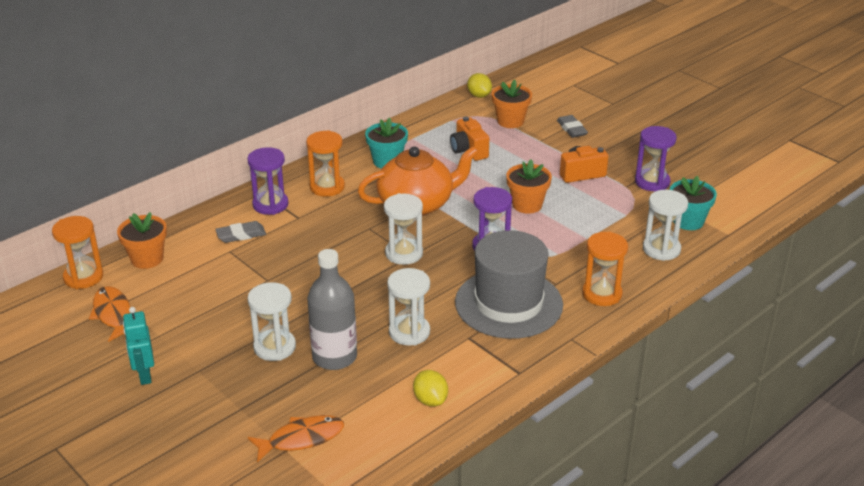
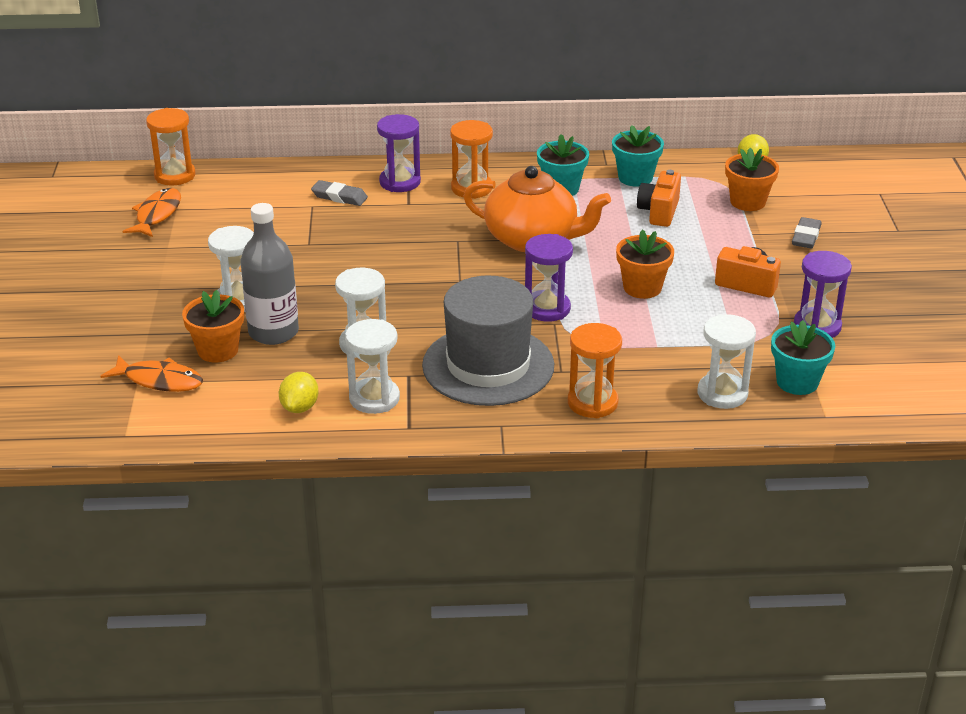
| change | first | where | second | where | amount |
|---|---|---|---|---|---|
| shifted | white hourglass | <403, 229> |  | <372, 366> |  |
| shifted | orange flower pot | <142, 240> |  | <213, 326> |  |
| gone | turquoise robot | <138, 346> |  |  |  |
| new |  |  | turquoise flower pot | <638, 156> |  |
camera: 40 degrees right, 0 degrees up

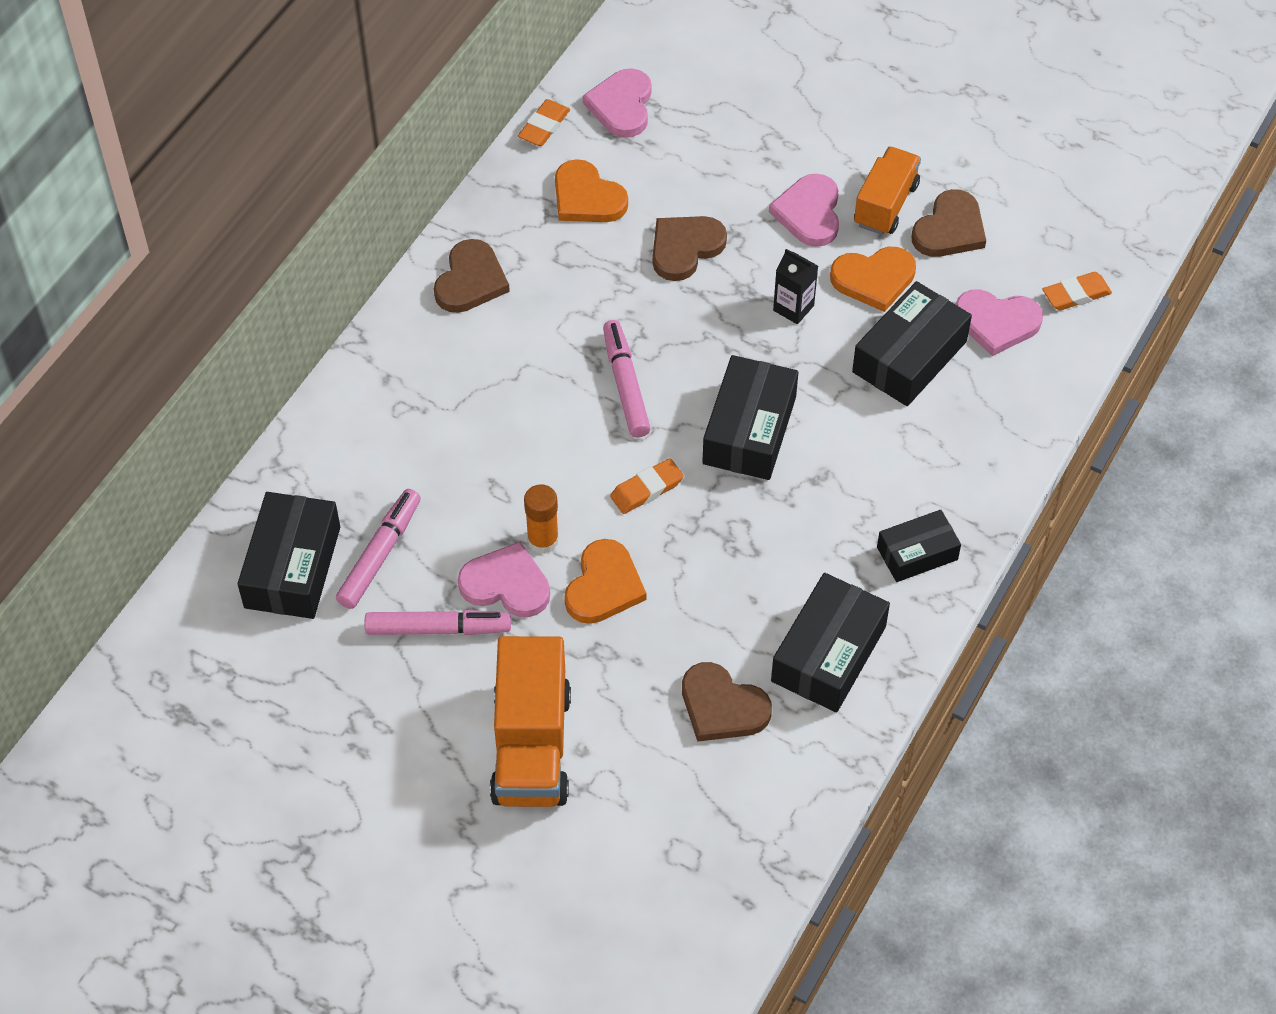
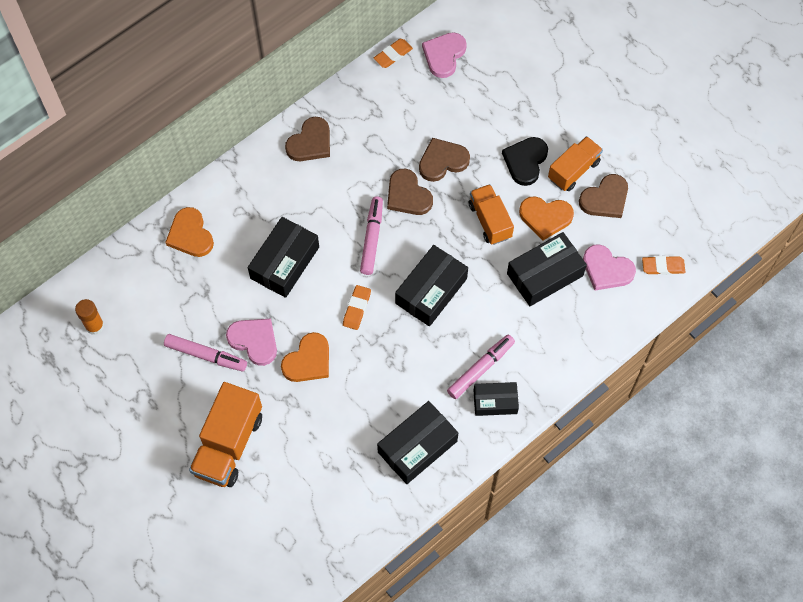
| change | first | where | second | where | amount |
|---|---|---|---|---|---|
| shifted | orange heart | <591, 190> |  | <189, 232> |  |
| repainted | pink heart | <804, 210> | black heart | <525, 161> |  |
| swapped | black carton | <795, 286> | orange truck | <491, 214> |  |
| rotated | orange eraser | <647, 486> |  | <357, 307> | 60 degrees counterclockwise |
| shifted | orange glue stick | <541, 519> |  | <89, 317> |  |
| shifted | pink marker | <378, 549> |  | <481, 366> |  |
| shifted | black box | <288, 555> |  | <283, 257> |  |
| shifted | brown heart | <727, 702> |  | <410, 191> |  |
camera: 20 degrees right, 10 degrees up

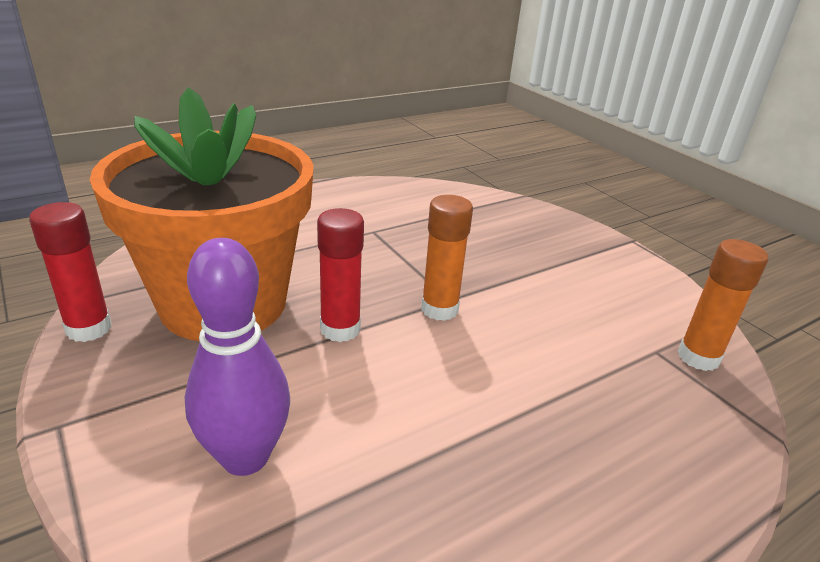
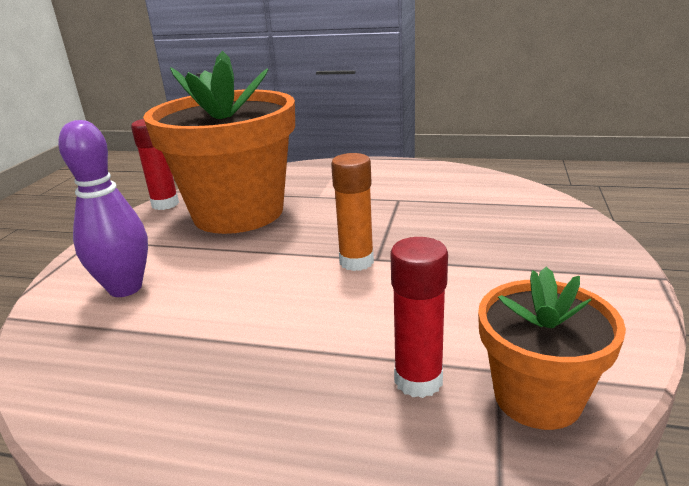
| change | first | where | second | where | amount |
|---|---|---|---|---|---|
| shifted | red glue stick | <340, 275> |  | <419, 317> |  |
| swapped | orange glue stick | <723, 305> | orange flower pot | <552, 348> |  |
camera: 50 degrees right, 5 degrees down

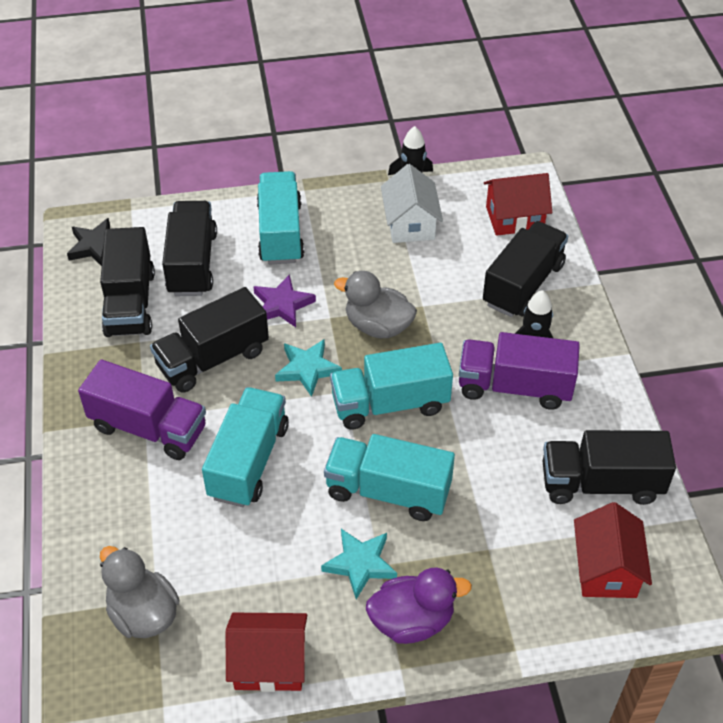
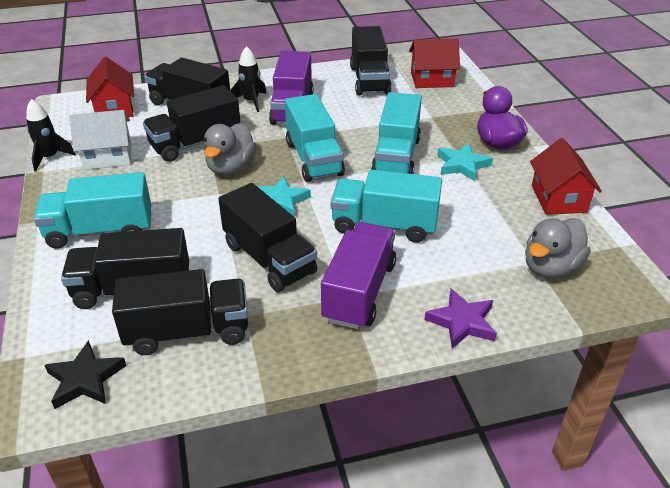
| change | first | where | second | where | amount |
|---|---|---|---|---|---|
| shifted | purple star | <284, 301> |  | <460, 319> |  |
| new |  |  | black truck | <192, 123> |  |
camera: 95 degrees left, 10 degrees down

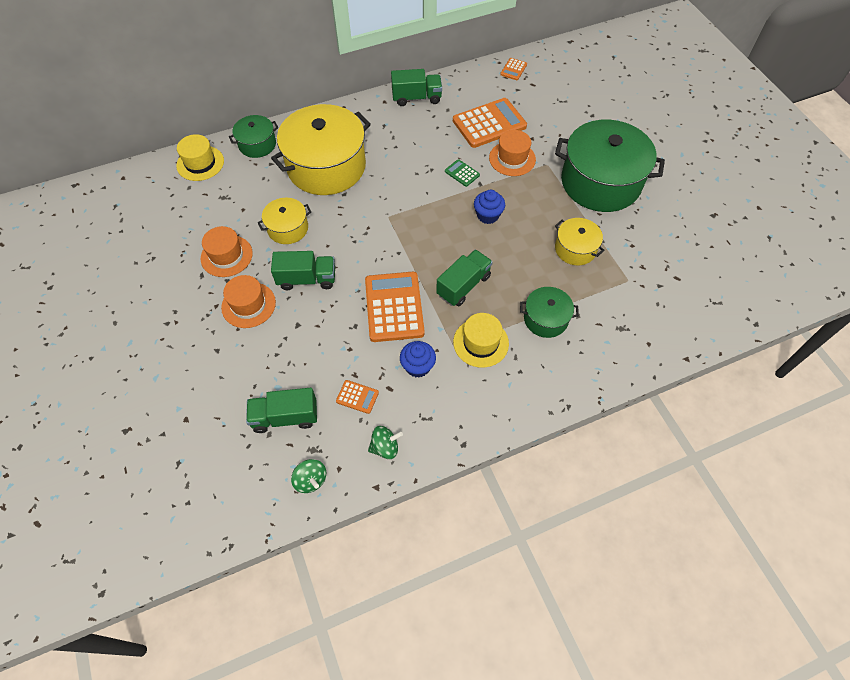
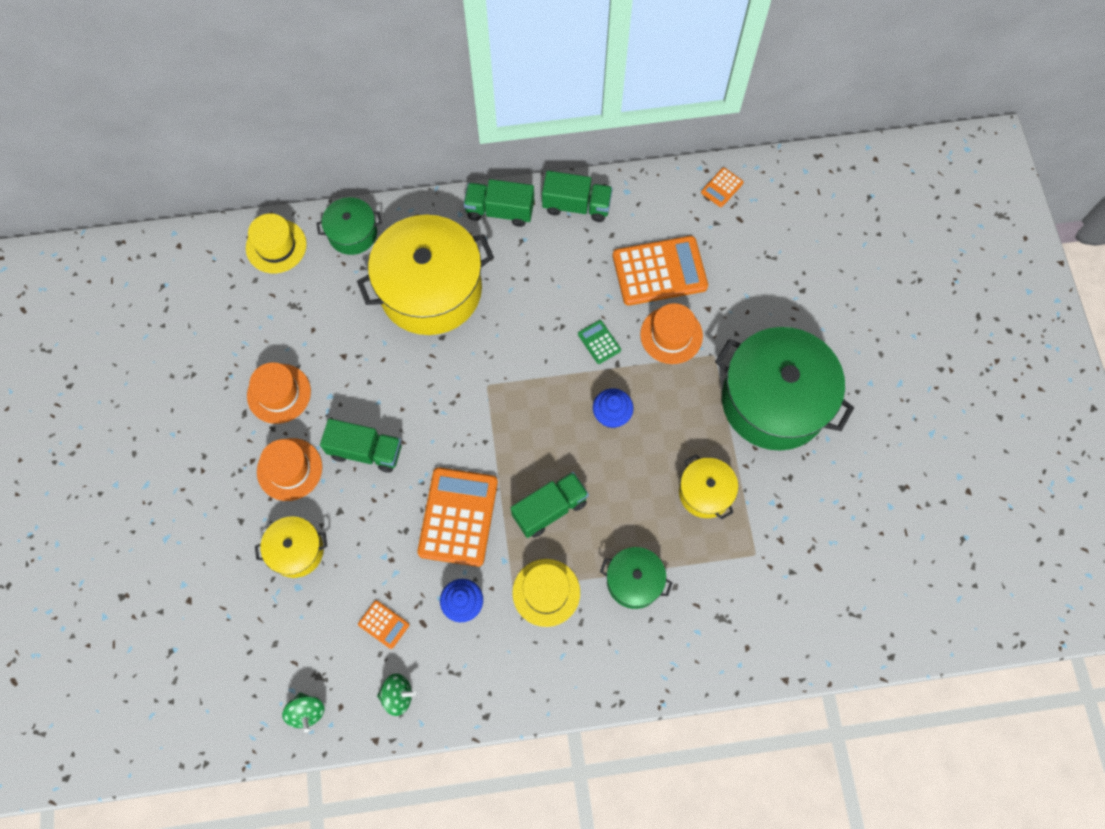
| change | first | where | second | where | amount |
|---|---|---|---|---|---|
| shifted | yellow pot | <284, 221> |  | <291, 547> |  |
| shifted | green truck | <281, 410> |  | <498, 203> |  |
camera: 15 degrees right, 10 degrees up

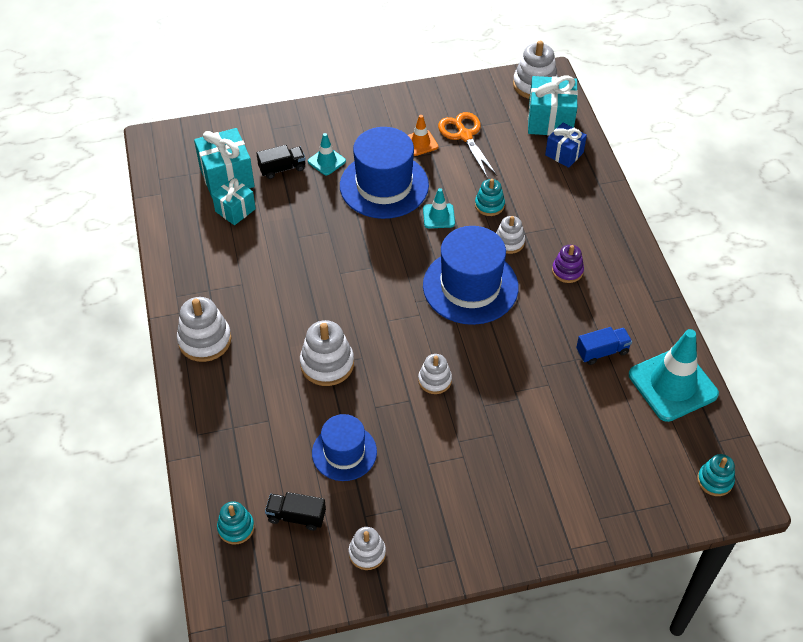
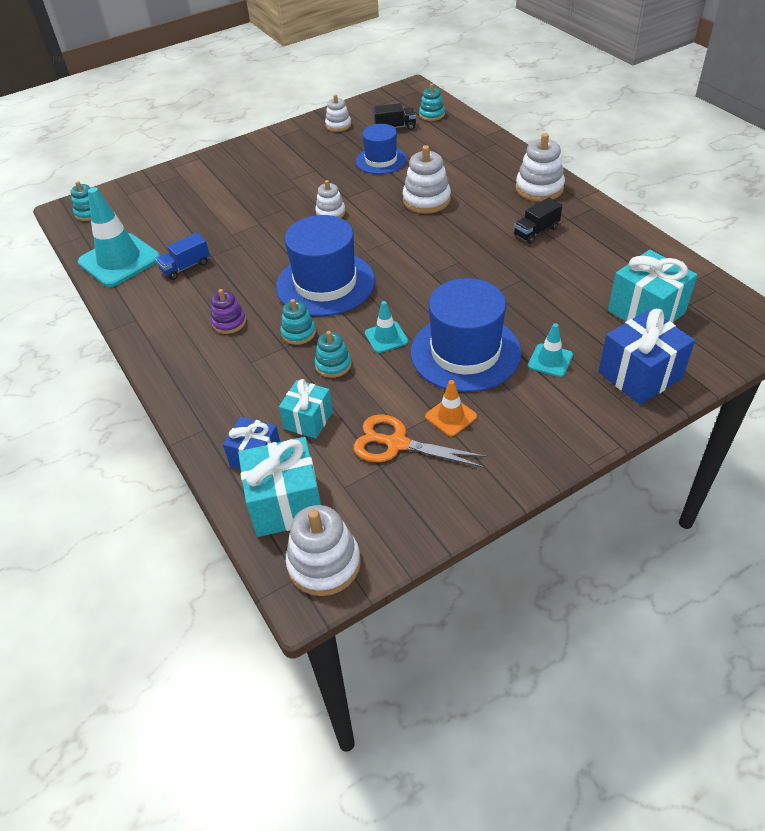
| change | first | where | second | where | amount |
|---|---|---|---|---|---|
| rotated | orange scissors | <467, 145> |  | <420, 441> | 150 degrees clockwise |
| shifted | black truck | <281, 162> |  | <538, 220> |  |
| shifted | turquoise gift | <234, 201> |  | <306, 409> |  |
| repainted | white stacking toy | <510, 235> | turquoise stacking toy | <298, 322> |  |
| new |  |  | blue gift | <646, 357> |  |
camera: 165 degrees right, 5 degrees down

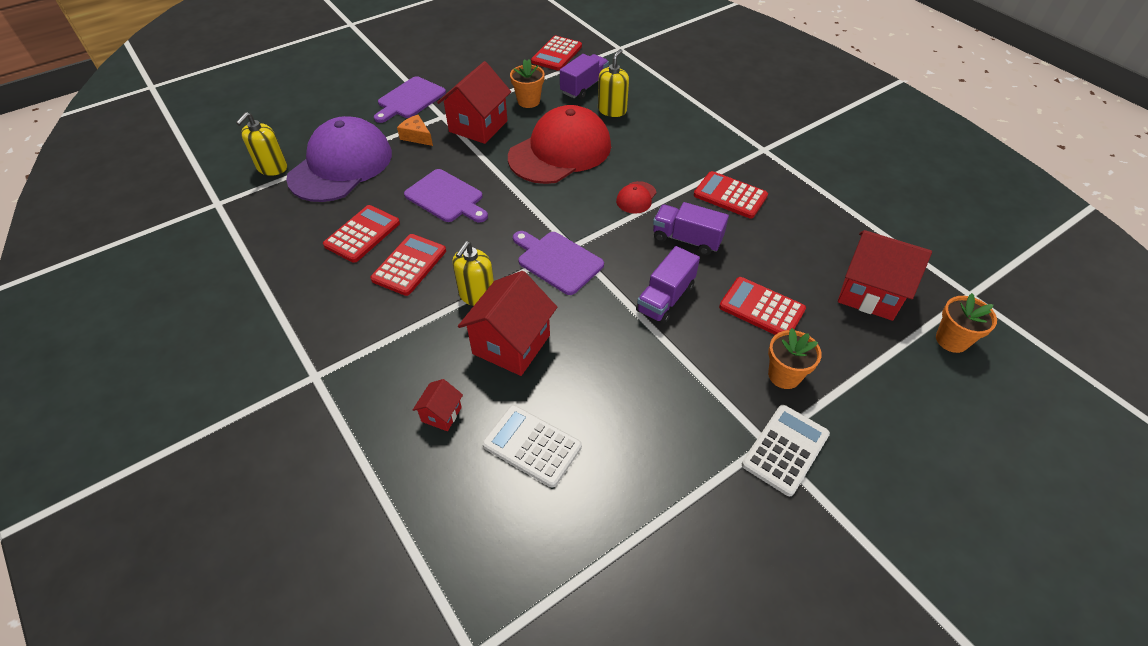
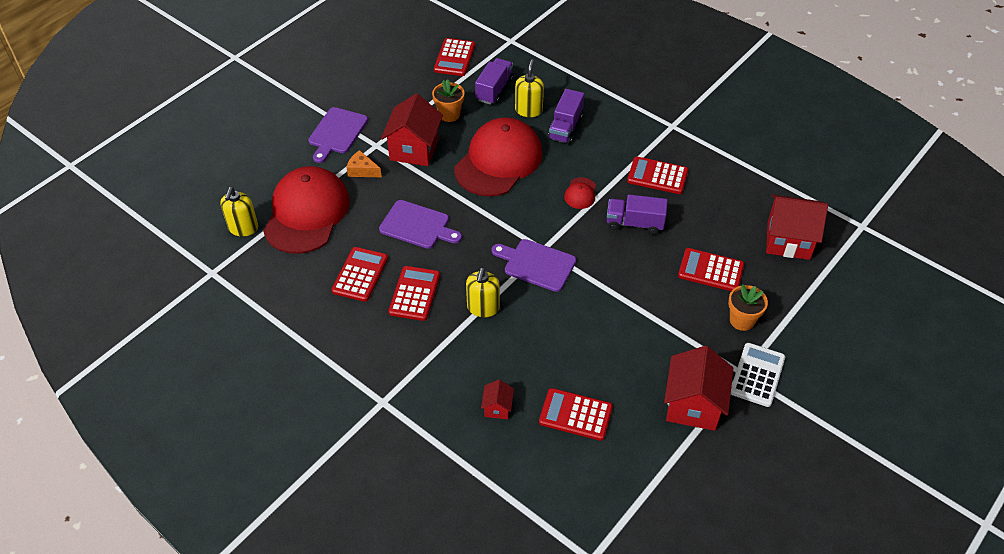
| change | first | where | second | where | amount |
|---|---|---|---|---|---|
| repainted | purple cap | <339, 159> | red cap | <306, 210> |  |
| shifted | purple truck | <668, 285> |  | <566, 116> |  |
| shifted | red house | <507, 323> |  | <698, 388> |  |
| gone | orange flower pot | <966, 323> |  |  |  |
| repainted | white calculator | <532, 446> | red calculator | <576, 414> |  |
camera: 15 degrees left, 0 degrees up

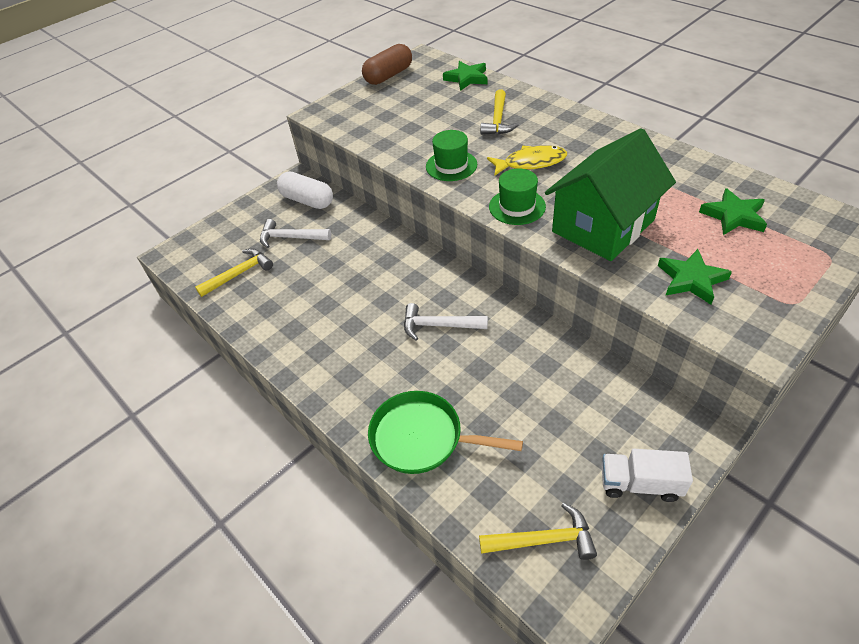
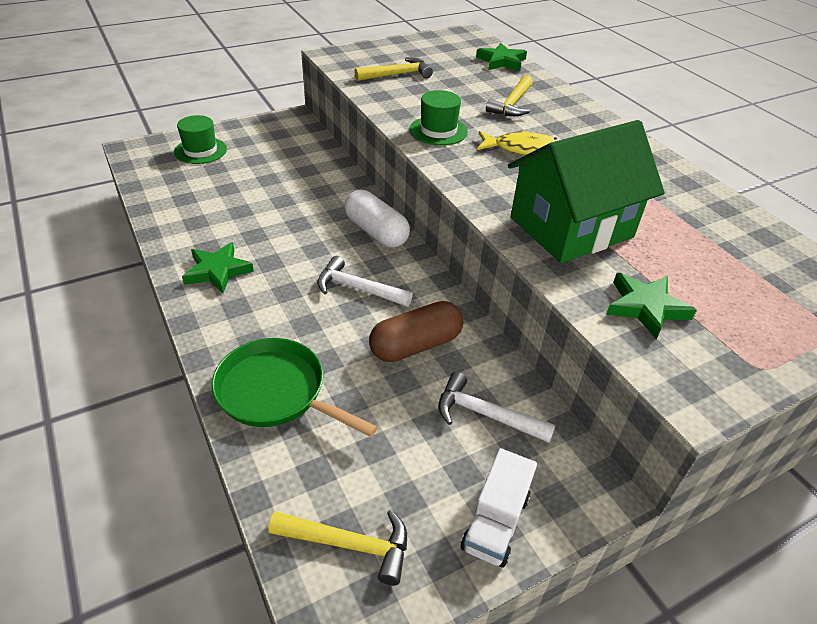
| change | first | where | second | where | amount |
|---|---|---|---|---|---|
| shifted | brown capsule | <387, 64> |  | <416, 331> |  |
| shifted | green hat | <517, 196> |  | <200, 139> |  |
| shifted | white capsule | <305, 190> |  | <377, 218> |  |
| shifted | green star | <733, 211> |  | <218, 267> |  |
| shifted | white hammer | <295, 233> |  | <497, 407> |  |
| shifted | yellow hammer | <234, 273> |  | <393, 69> |  |
| rotated | white truck | <647, 475> |  | <499, 508> | 90 degrees counterclockwise |
camera: 10 degrees right, 5 degrees down

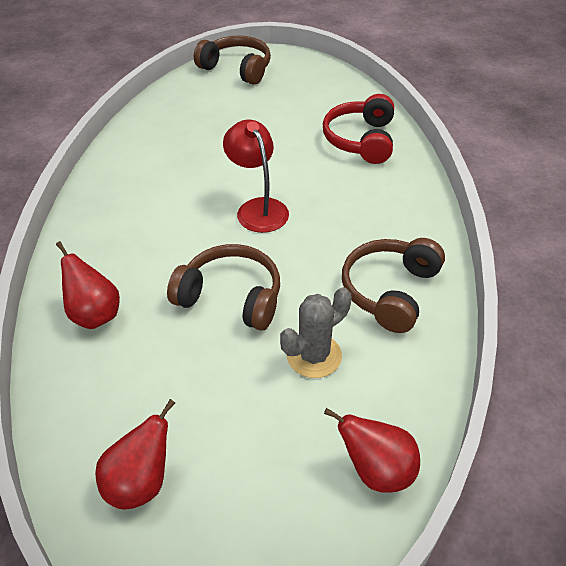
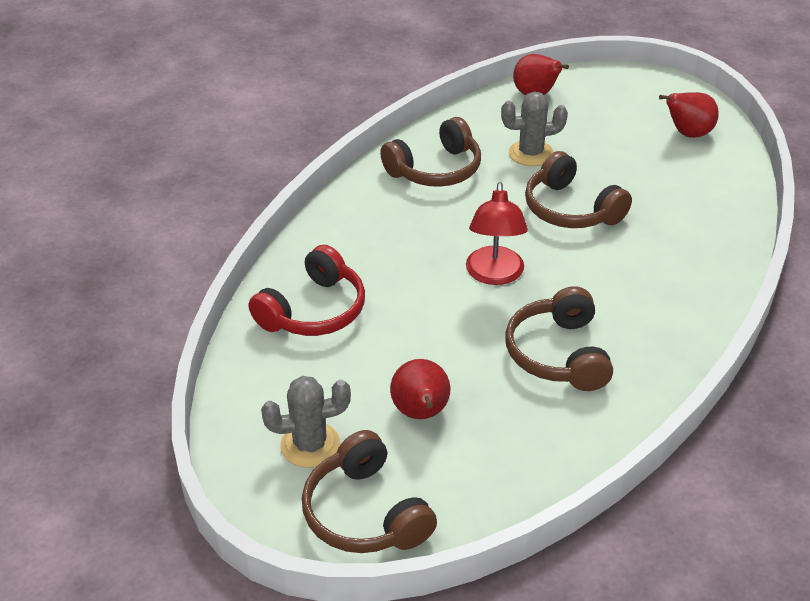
| change | first | where | second | where | amount |
|---|---|---|---|---|---|
| shifted | red pear | <88, 285> |  | <420, 389> |  |
| new |  |  | brown headphones | <559, 338> |  |
| new |  |  | grey cactus | <306, 422> |  |
camera: 150 degrees left, 5 degrees down

